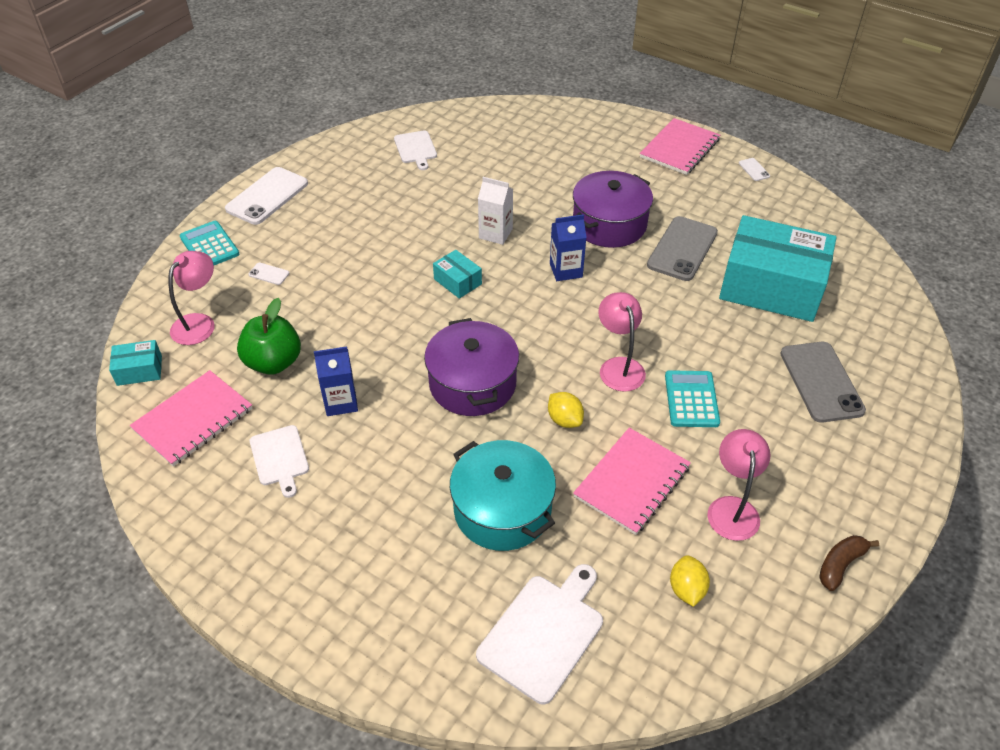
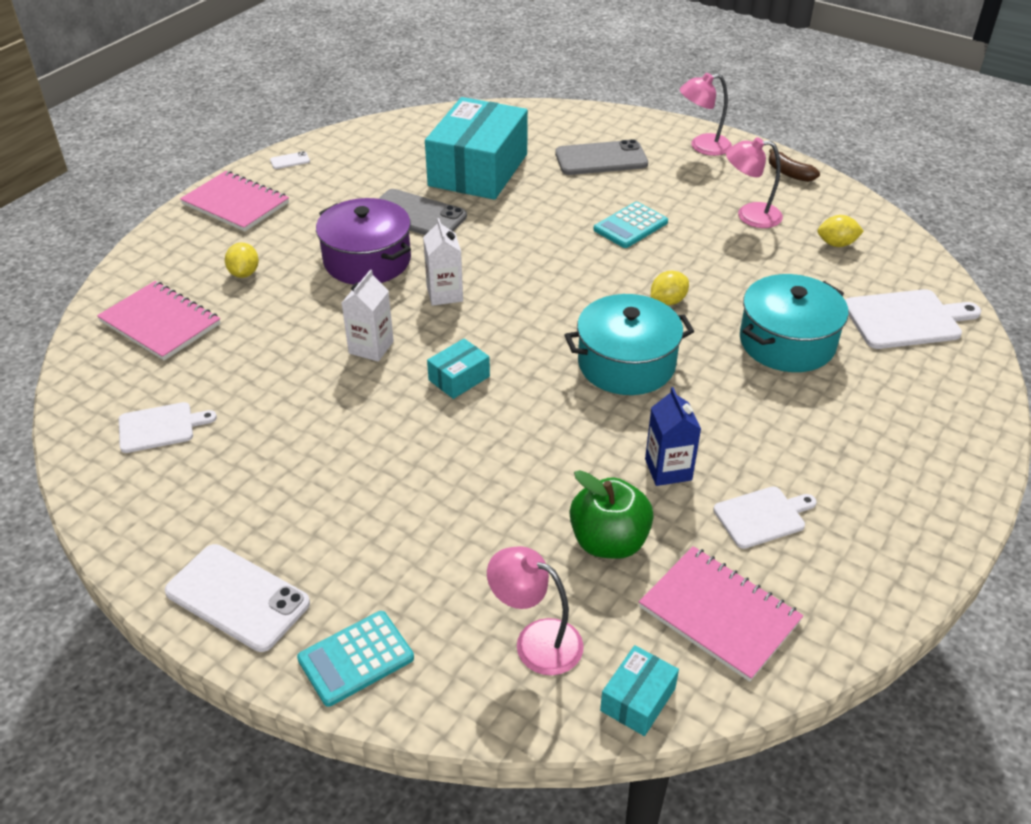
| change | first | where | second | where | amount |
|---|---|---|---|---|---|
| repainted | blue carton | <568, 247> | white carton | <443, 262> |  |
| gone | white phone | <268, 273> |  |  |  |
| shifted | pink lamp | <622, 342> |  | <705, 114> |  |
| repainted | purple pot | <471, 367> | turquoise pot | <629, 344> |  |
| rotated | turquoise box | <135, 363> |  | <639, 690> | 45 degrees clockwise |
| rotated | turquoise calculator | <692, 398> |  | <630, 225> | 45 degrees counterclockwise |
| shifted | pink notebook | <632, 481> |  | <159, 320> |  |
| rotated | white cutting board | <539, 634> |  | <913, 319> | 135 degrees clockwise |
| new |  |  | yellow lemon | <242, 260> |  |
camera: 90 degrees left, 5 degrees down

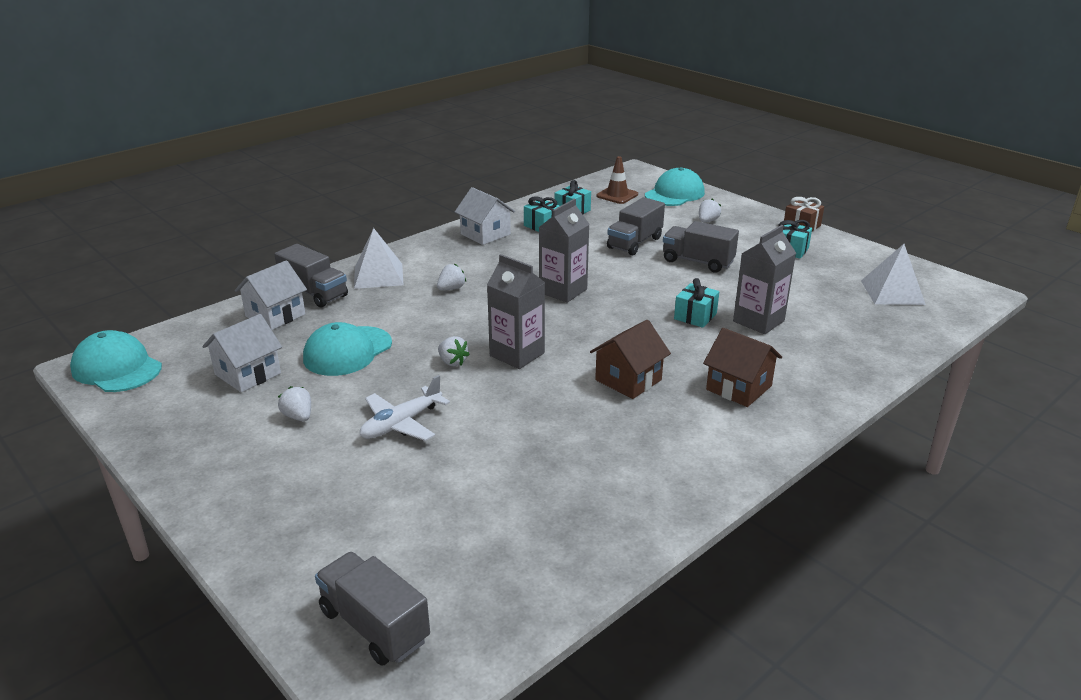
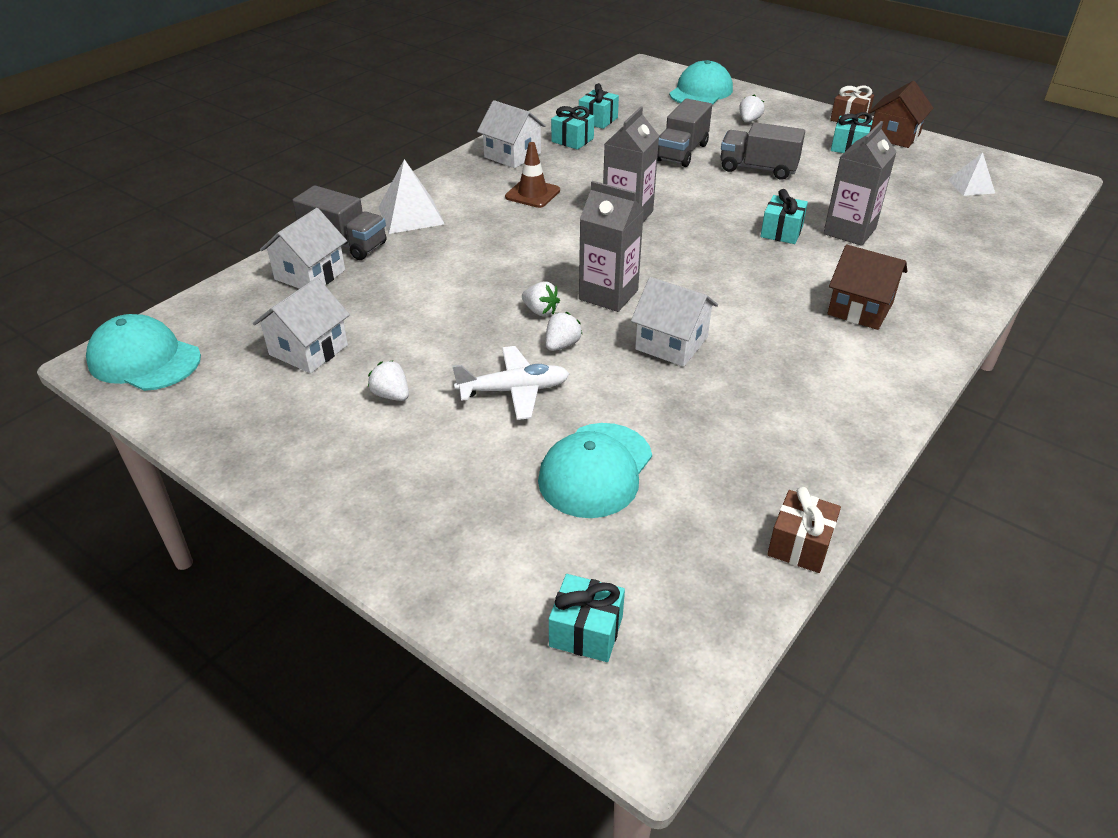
| change | first | where | second | where | amount |
|---|---|---|---|---|---|
| shifted | brown traffic cone | <617, 180> |  | <532, 175> |  |
| scaled | white pyramid | <893, 274> |  | <971, 174> | x0.64 |
| shifted | white strawberry | <451, 276> |  | <564, 331> |  |
| shifted | brown house | <630, 359> |  | <901, 114> |  |
| shifted | turquoise cap | <347, 349> |  | <595, 470> |  |
| rotated | white plane | <405, 408> |  | <510, 383> | 135 degrees counterclockwise |
| swapped | grey truck | <372, 609> | turquoise gift | <587, 618> |  |
| new |  |  | white house | <674, 322> |  |
| new |  |  | brown gift | <804, 530> |  |
camera: 10 degrees left, 10 degrees up

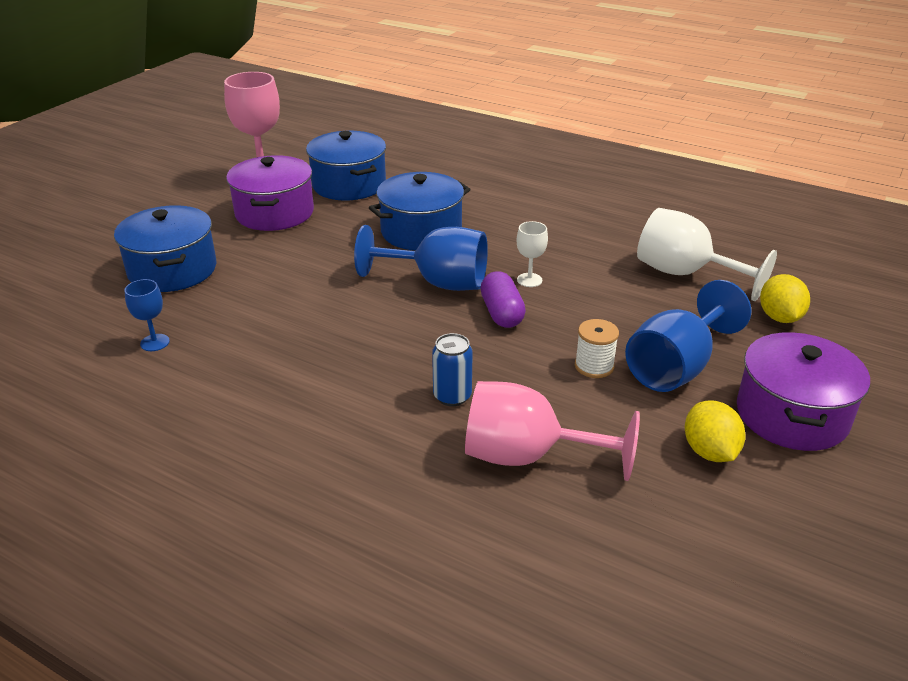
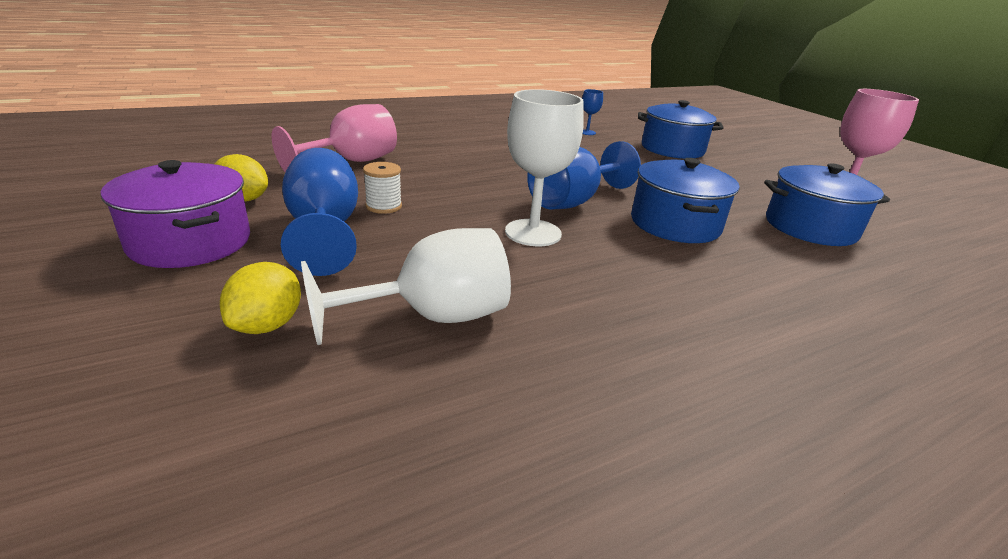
| change | first | where | second | where | amount |
|---|---|---|---|---|---|
| gone | purple pot | <270, 193> |  |  |  |
| scaled | white goblet | <532, 254> |  | <544, 167> | x2.04 |
| gone | purple capsule | <503, 299> |  |  |  |
| rotated | yellow lemon | <785, 298> |  | <260, 298> | 75 degrees clockwise |
| gone | blue can | <452, 369> |  |  |  |
camera: 120 degrees right, 5 degrees down

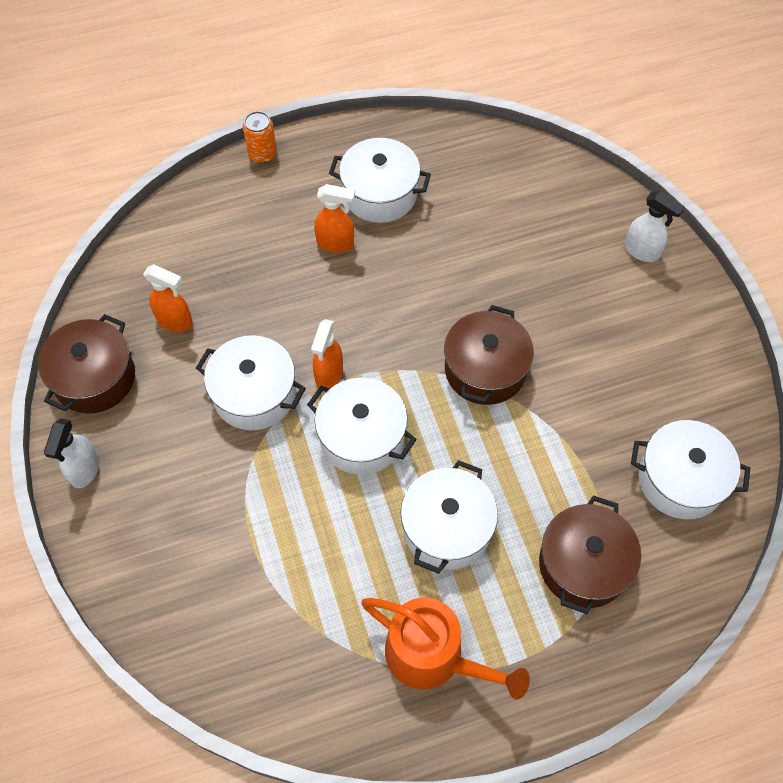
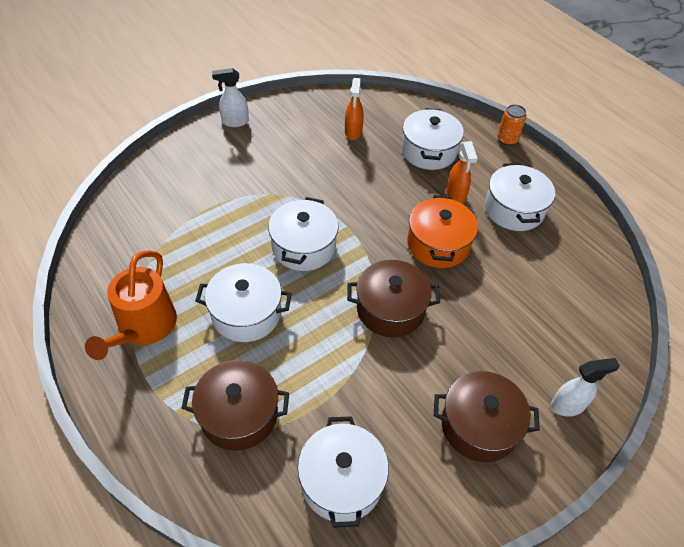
| change | first | where | second | where | amount |
|---|---|---|---|---|---|
| rotated | white spray bottle | <655, 226> |  | <585, 387> | 120 degrees counterclockwise |
| shifted | brown pot | <86, 363> |  | <487, 416> |  |
| gone | orange spray bottle | <327, 354> |  |  |  |
| shifted | white pot | <251, 382> |  | <433, 139> |  |
| new |  |  | orange pot | <442, 231> |  |
camera: 70 degrees right, 10 degrees down

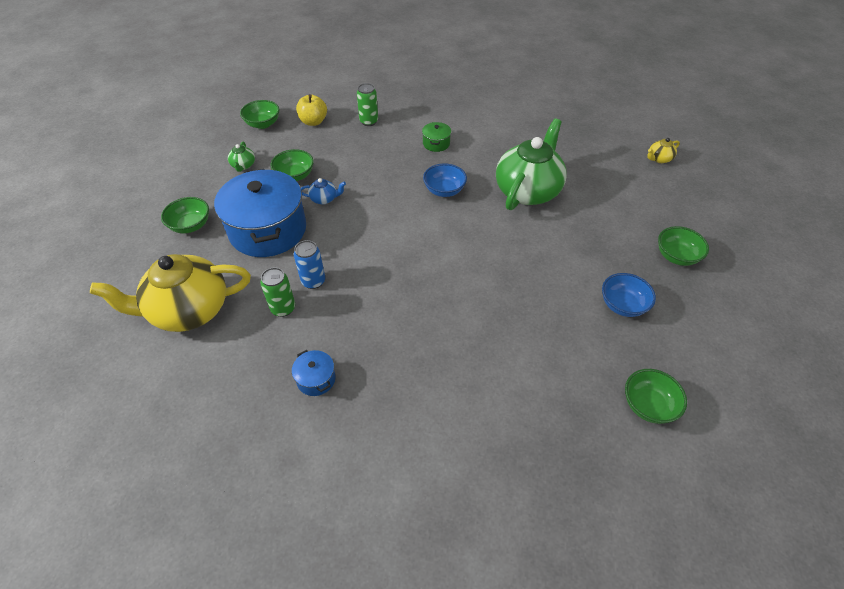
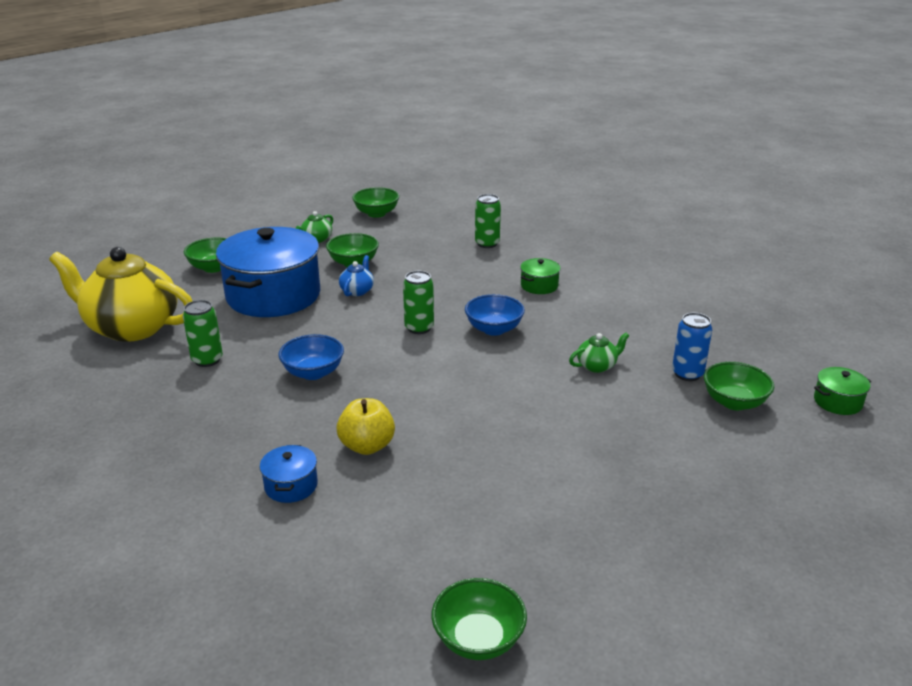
| change | first | where | second | where | amount |
|---|---|---|---|---|---|
| shifted | yellow apple | <311, 110> |  | <365, 426> |  |
| scaled | green teapot | <531, 164> |  | <599, 352> | x0.40 |
| swapped | yellow teapot | <663, 150> | green pot | <842, 391> |  |
| rotated | blue teapot | <323, 191> |  | <356, 275> | 105 degrees counterclockwise |
| shifted | green bowl | <683, 246> |  | <739, 386> |  |
| shifted | blue can | <309, 264> |  | <692, 347> |  |
| shifted | blue bowl | <629, 295> |  | <311, 357> |  |
| shifted | blue pot | <314, 373> |  | <289, 474> |  |
| new |  |  | green can | <418, 302> |  |
camera: 35 degrees right, 20 degrees down

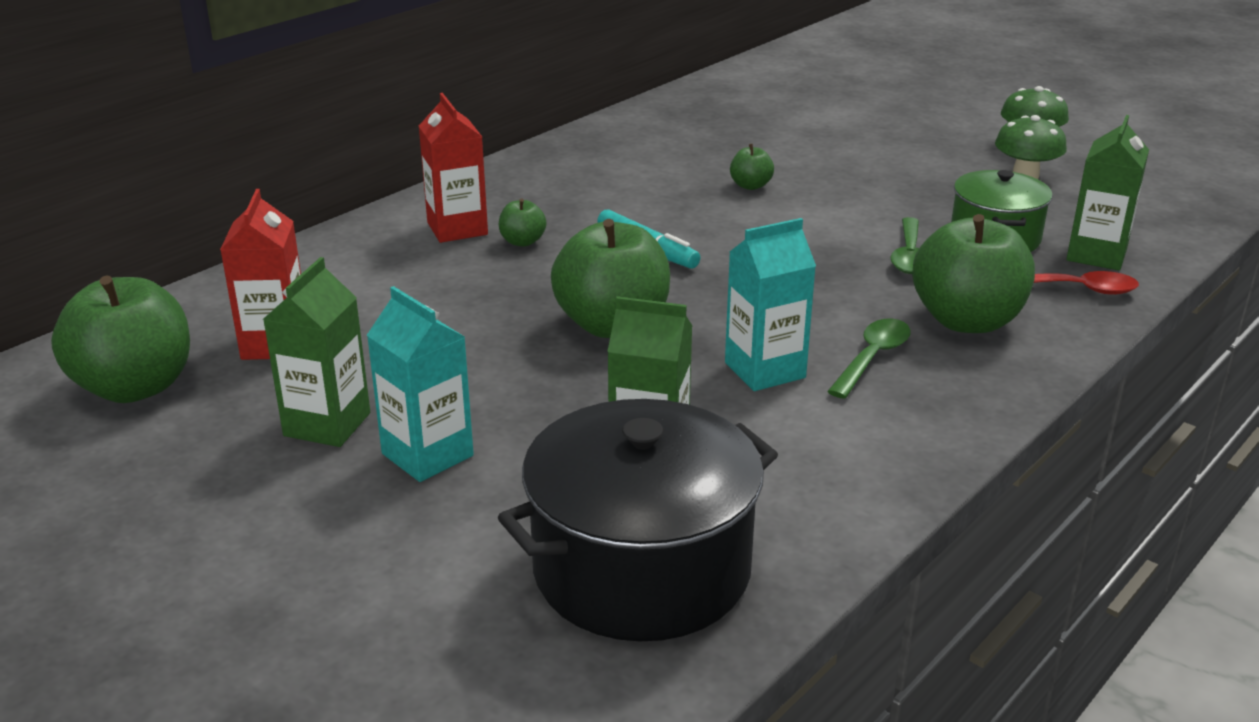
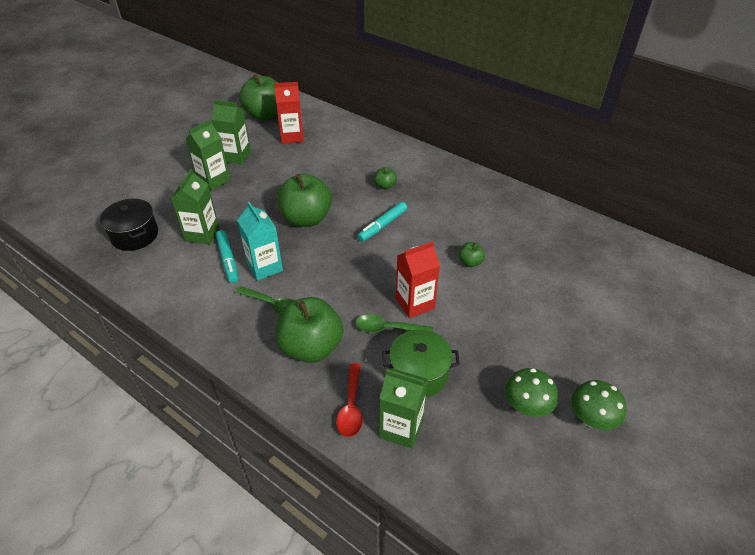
| change | first | where | second | where | amount |
|---|---|---|---|---|---|
| shifted | red carton | <453, 168> |  | <418, 279> |  |
| repainted | turquoise carton | <420, 384> | green carton | <207, 155> |  |
| scaled | black pot | <638, 520> |  | <129, 225> | x0.61 |
| new |  |  | turquoise marker | <227, 256> |  |
camera: 85 degrees right, 15 degrees up

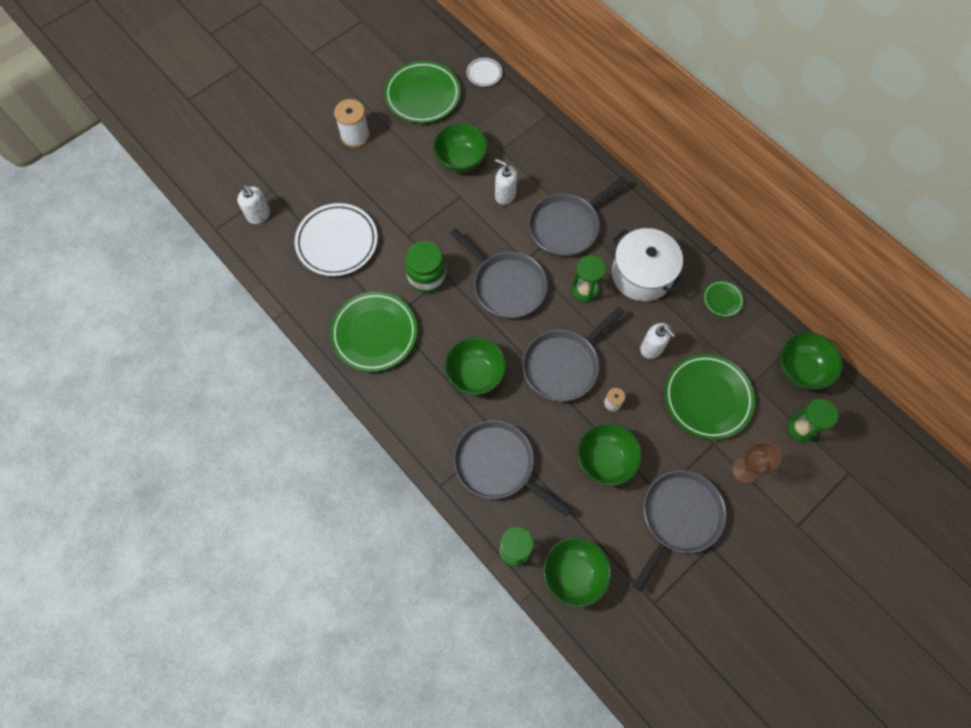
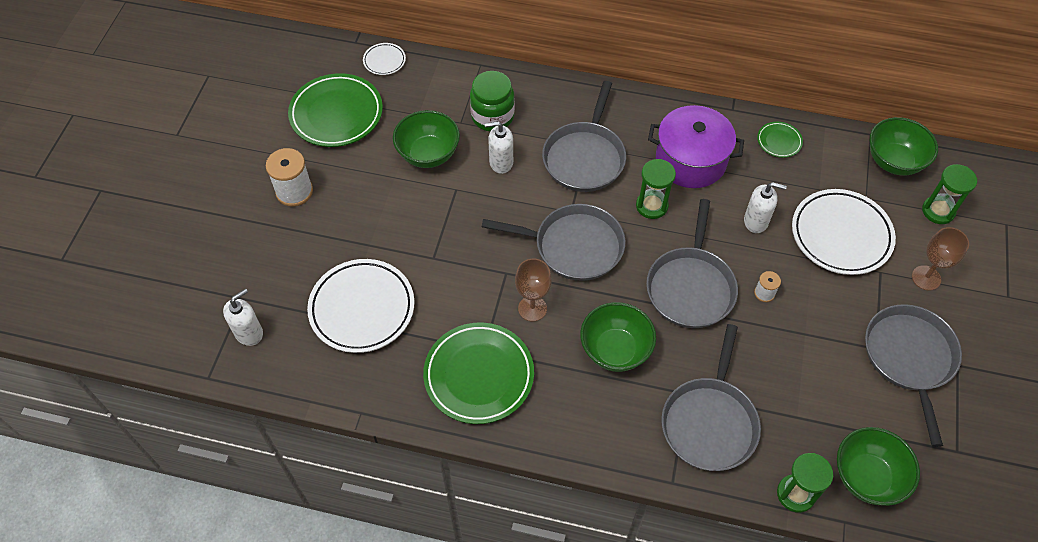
| change | first | where | second | where | amount |
|---|---|---|---|---|---|
| rotated | white soap dispenser | <253, 204> |  | <243, 317> | 60 degrees counterclockwise |
| repainted | white pot | <648, 264> | purple pot | <696, 146> |  |
| shifted | green jar | <425, 267> |  | <492, 101> |  |
| repainted | green plate | <709, 397> | white plate | <844, 232> |  |
| rotated | grey pan | <512, 468> |  | <711, 397> | 75 degrees counterclockwise |
| gone | green bowl | <609, 454> |  |  |  |
| new |  |  | brown goblet | <533, 290> |  |
camera: 35 degrees left, 10 degrees down

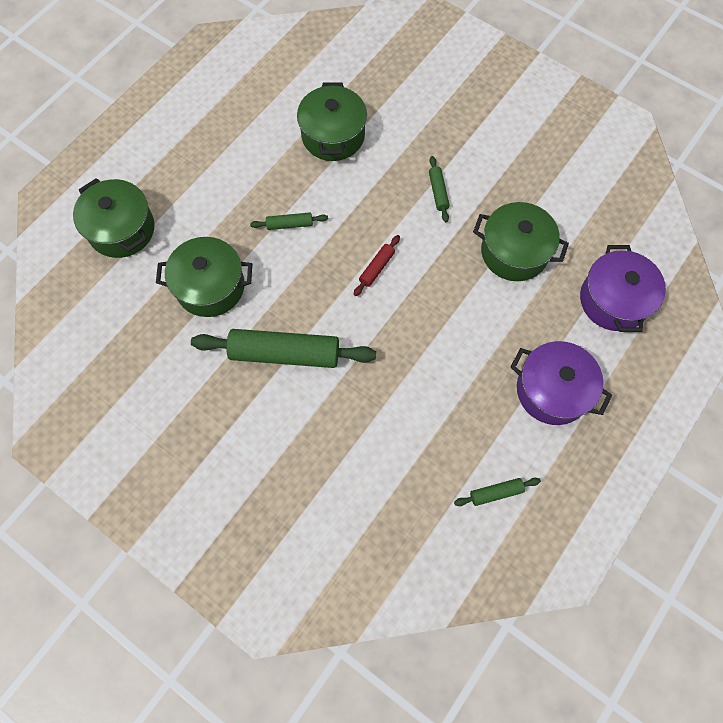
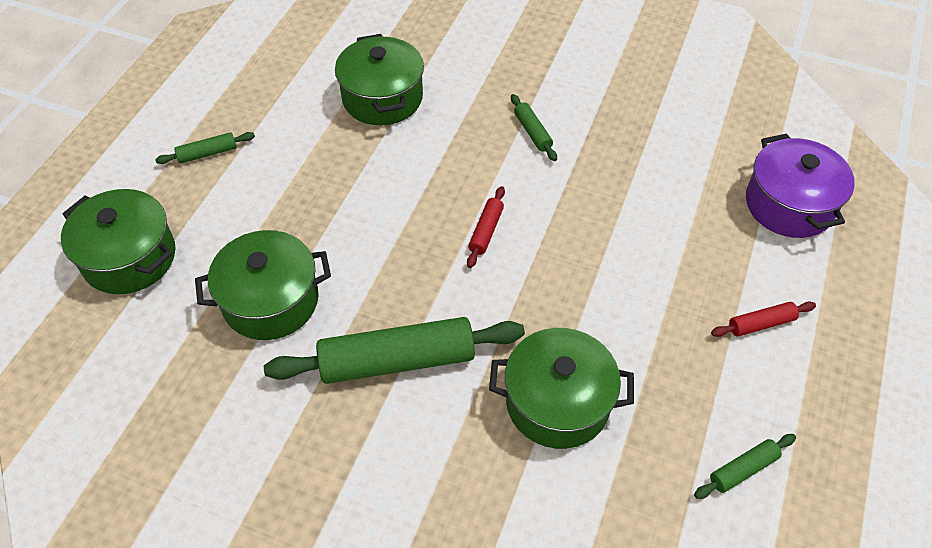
| change | first | where | second | where | amount |
|---|---|---|---|---|---|
| shifted | green pot | <521, 241> |  | <561, 388> |  |
| shifted | green rolling pin | <289, 221> |  | <205, 148> |  |
| swapped | purple pot | <561, 383> | red rolling pin | <763, 319> |  |
camera: 15 degrees left, 15 degrees down

